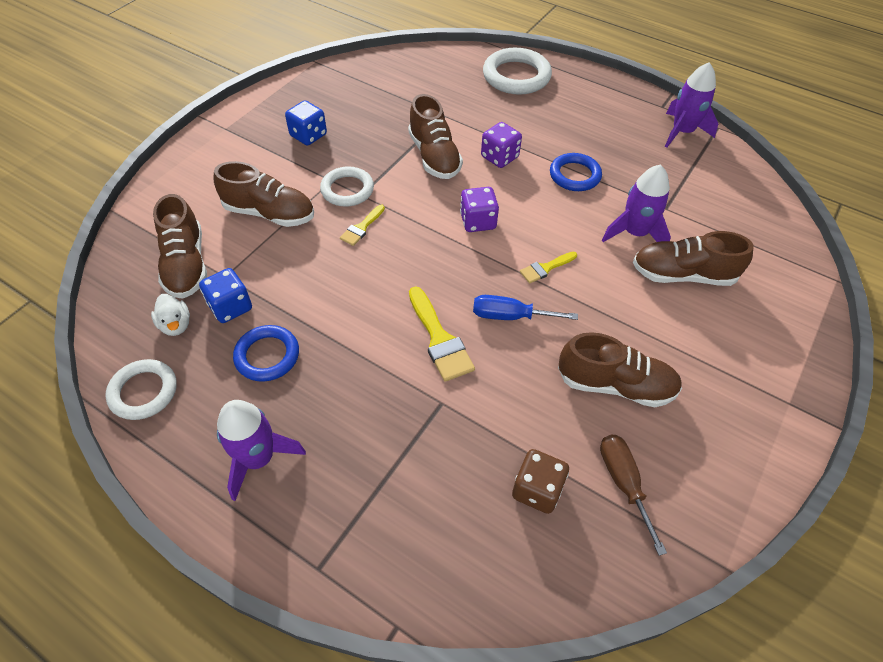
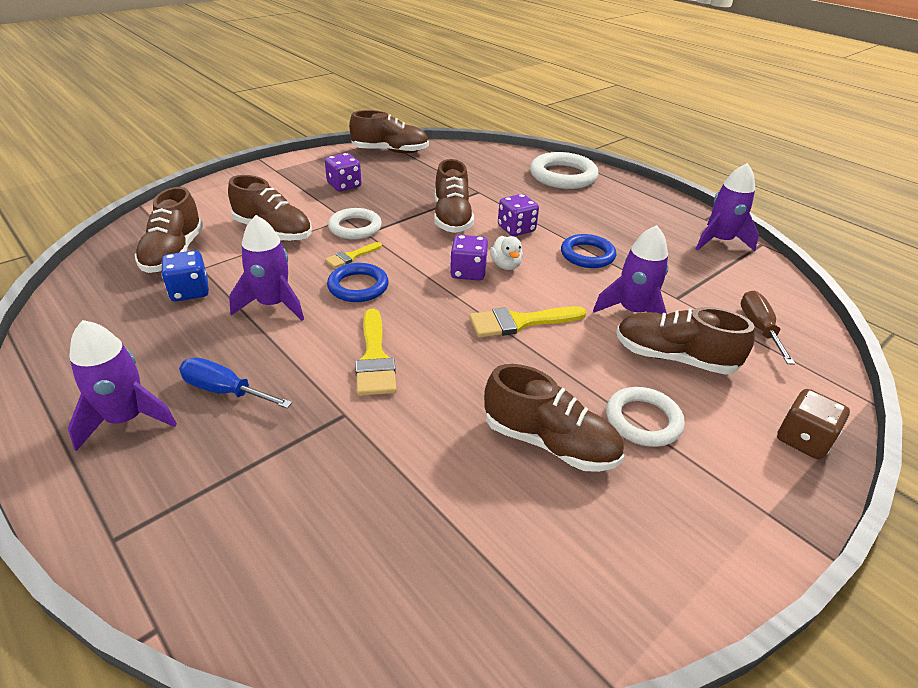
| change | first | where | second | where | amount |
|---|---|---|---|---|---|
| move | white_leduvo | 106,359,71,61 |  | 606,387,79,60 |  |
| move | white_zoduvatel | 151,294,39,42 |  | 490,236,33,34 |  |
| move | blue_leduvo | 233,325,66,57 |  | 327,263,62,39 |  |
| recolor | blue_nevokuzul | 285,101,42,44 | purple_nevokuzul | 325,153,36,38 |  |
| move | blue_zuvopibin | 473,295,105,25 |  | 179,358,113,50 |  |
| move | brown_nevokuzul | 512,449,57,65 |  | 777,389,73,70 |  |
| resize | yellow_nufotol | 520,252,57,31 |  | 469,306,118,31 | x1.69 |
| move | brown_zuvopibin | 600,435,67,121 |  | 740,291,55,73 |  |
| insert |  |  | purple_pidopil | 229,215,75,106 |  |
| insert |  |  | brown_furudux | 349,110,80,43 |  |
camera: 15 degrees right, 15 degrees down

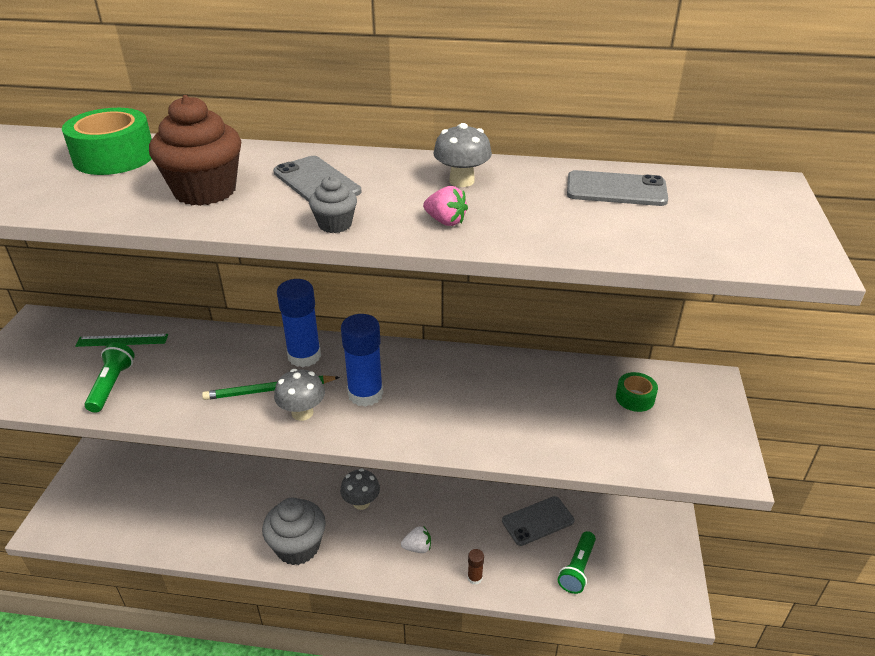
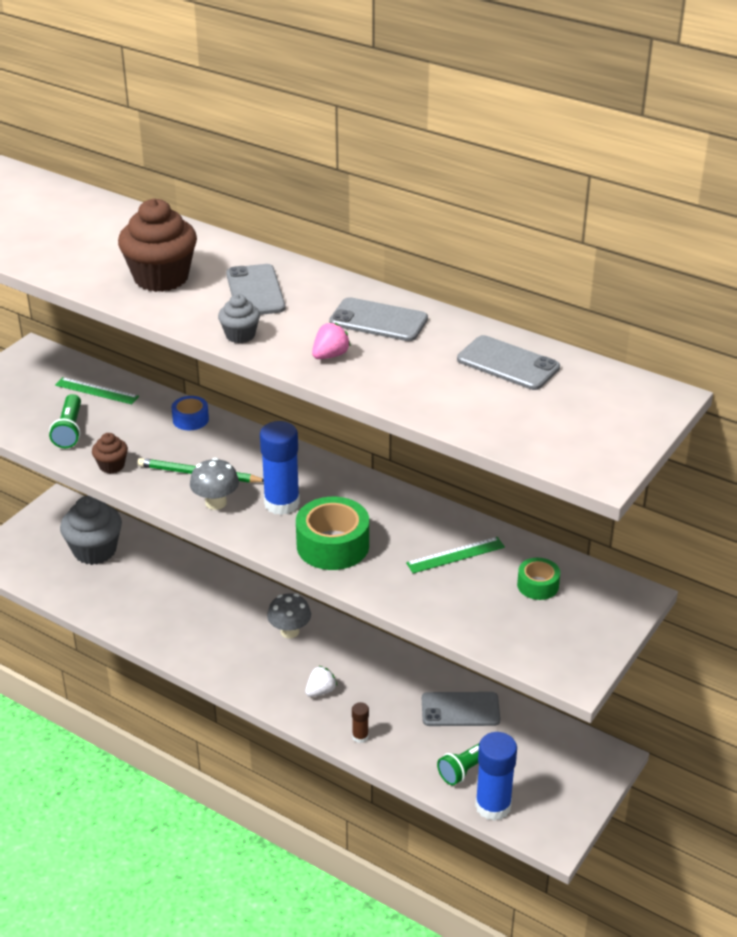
| change | first | where | second | where | amount |
|---|---|---|---|---|---|
| move | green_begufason | 62,108,90,67 |  | 296,497,73,73 |  |
| rotate | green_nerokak | 84,342,51,71 |  | 49,394,32,54 | 150 degrees clockwise |
| move | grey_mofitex | 262,498,64,67 |  | 60,496,62,69 |  |
| move | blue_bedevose | 277,279,44,88 |  | 475,732,42,89 |  |
| rotate | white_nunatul | 401,526,30,27 |  | 305,666,32,31 | 60 degrees counterclockwise |
| rotate | pink_nunatul | 423,186,45,40 |  | 312,323,39,36 | 105 degrees counterclockwise |
| replace | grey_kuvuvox | 433,123,59,64 | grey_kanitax | 329,297,99,44 |  |
| insert |  |  | brown_mofitex | 92,433,36,41 |  |
| insert |  |  | blue_begufason | 171,396,38,34 |  |
| insert |  |  | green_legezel | 406,537,99,37 |  |
camera: 25 degrees right, 0 degrees up

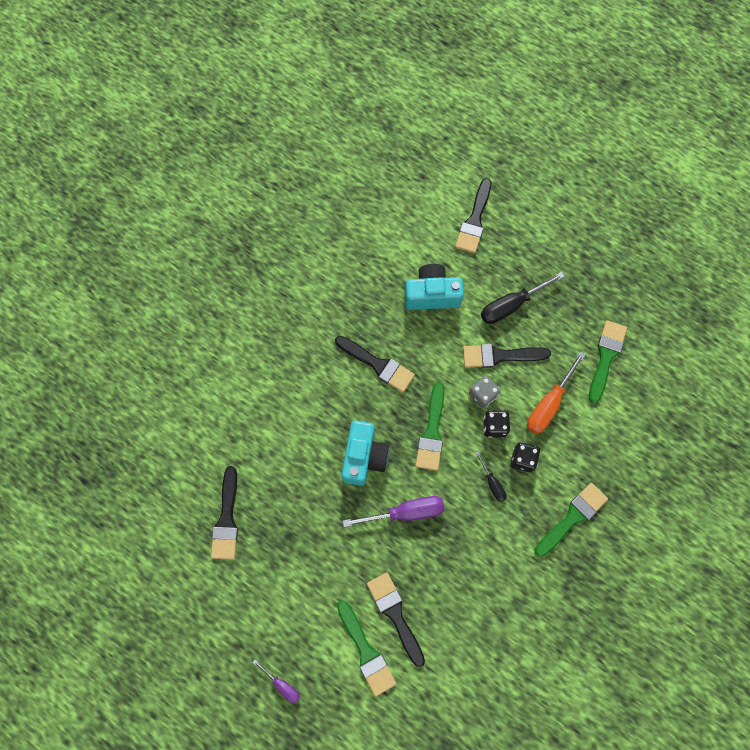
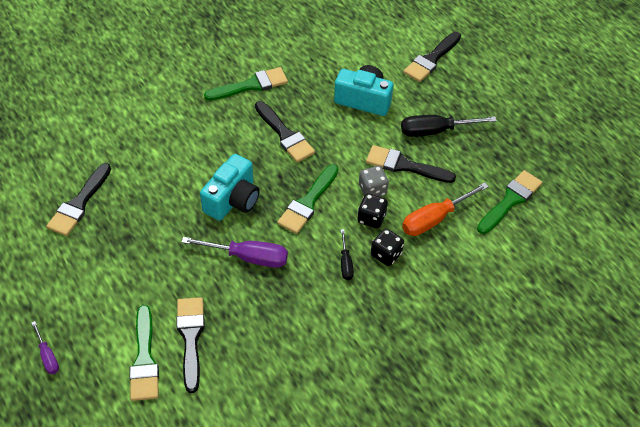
| change | first | where | second | where | amount |
|---|---|---|---|---|---|
| move | green_nufotol | 535,483,73,74 |  | 204,67,84,34 |  |
camera: 20 degrees right, 20 degrees down

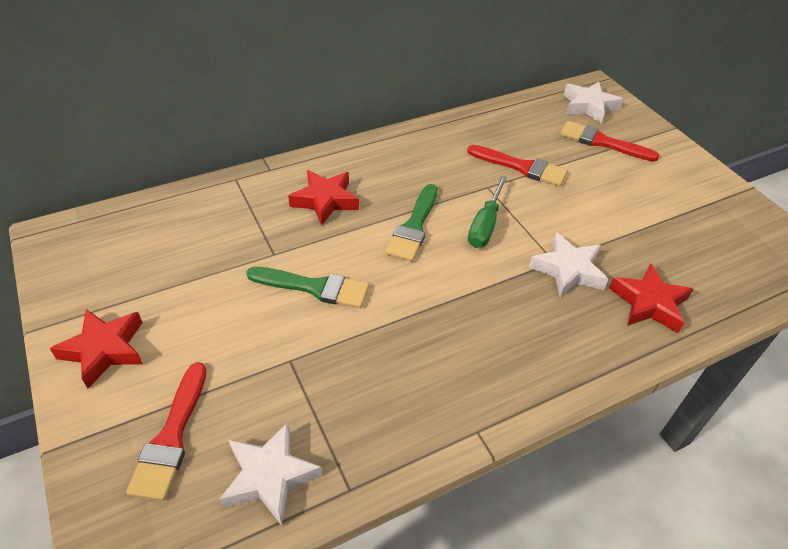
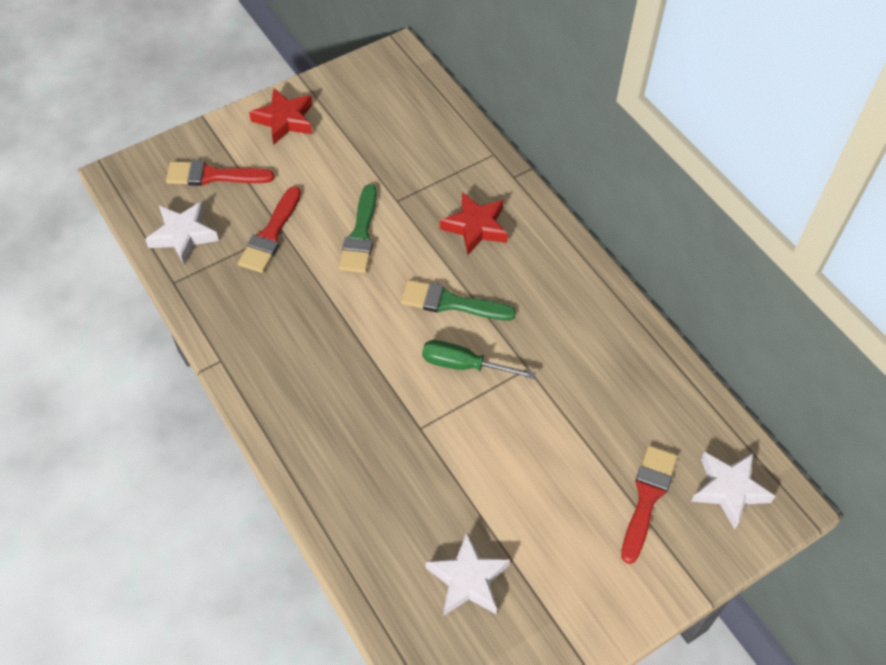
| change | first | where | second | where | amount |
|---|---|---|---|---|---|
| move | red_nufotol | 467,145,101,41 |  | 238,186,63,87 |  |
| move | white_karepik | 529,232,79,66 |  | 426,532,84,84 |  |
| delete | red_karepik | 609,263,84,70 |  |  |  |
camera: 85 degrees right, 10 degrees up

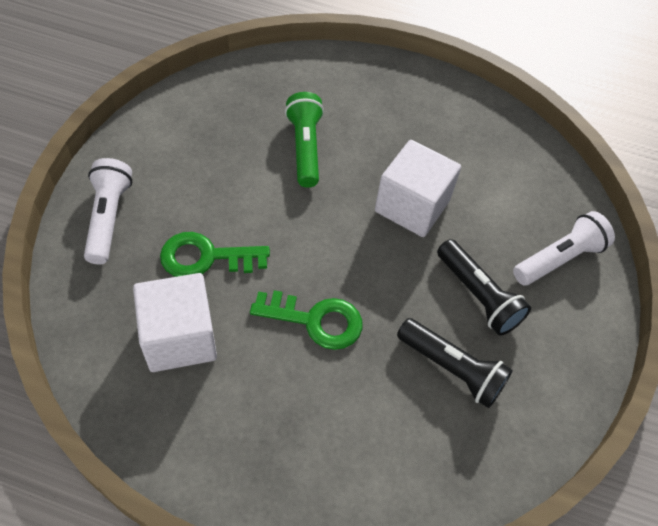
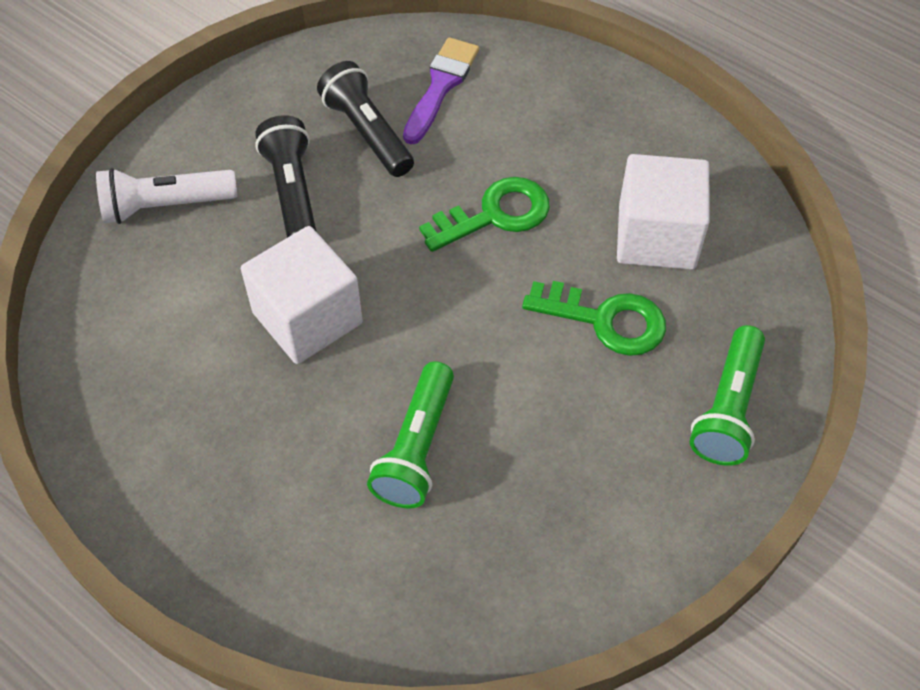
| change | first | where | second | where | amount |
|---|---|---|---|---|---|
| recolor | white_nerokak | 84,158,48,106 | green_nerokak | 690,325,75,141 |  |
| rotate | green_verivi | 250,290,113,60 |  | 419,177,131,75 | 120 degrees clockwise |
| insert |  |  | purple_nufotol | 403,37,76,108 |  |
camera: 155 degrees left, 0 degrees up

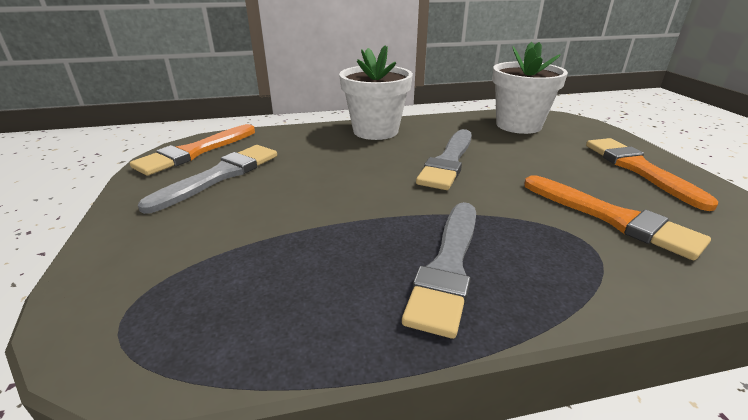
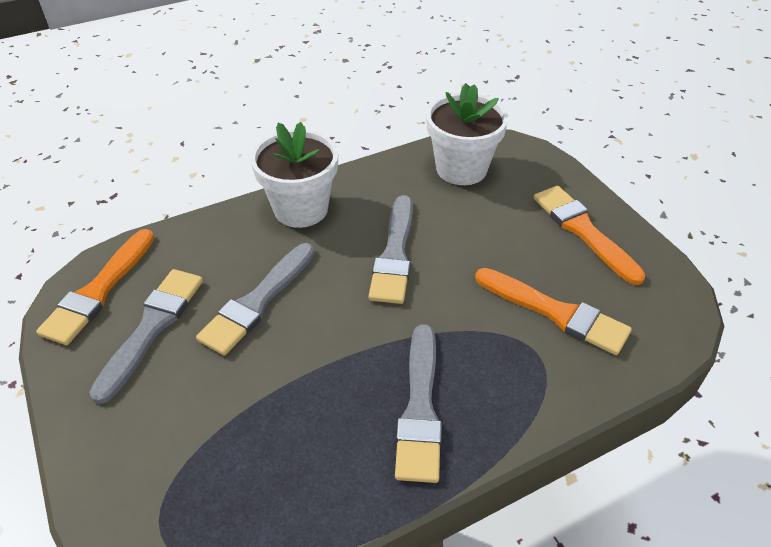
| change | first | where | second | where | amount |
|---|---|---|---|---|---|
| insert |  |  | grey_nufotol | 196,243,119,112 |  |
camera: 15 degrees left, 15 degrees up

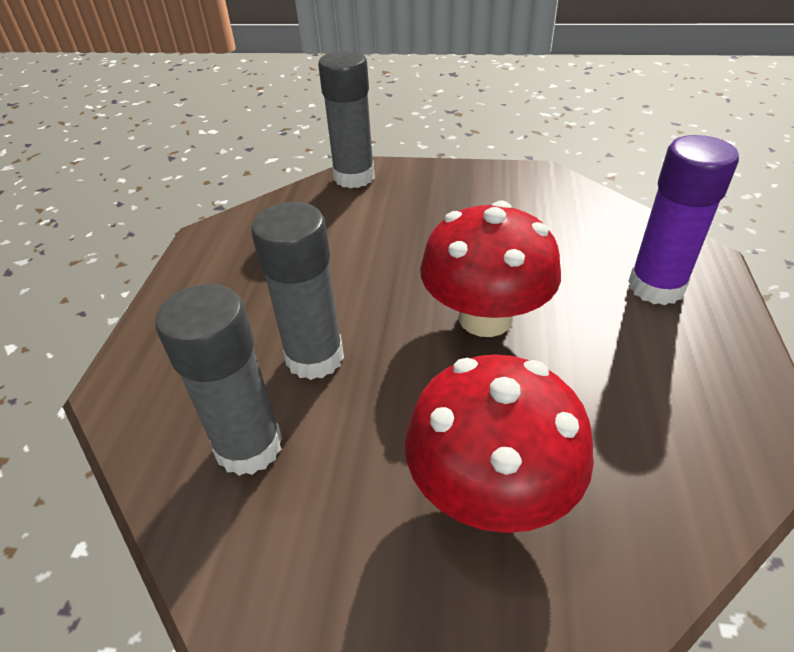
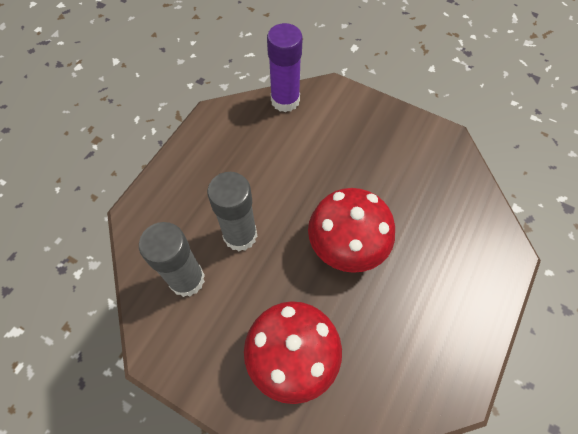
| change | first | where | second | where | amount |
|---|---|---|---|---|---|
| delete | grey_bedevose | 318,50,57,138 |  |  |  |
| move | purple_bedevose | 628,135,111,170 |  | 267,23,35,89 |  |
camera: 20 degrees right, 20 degrees up

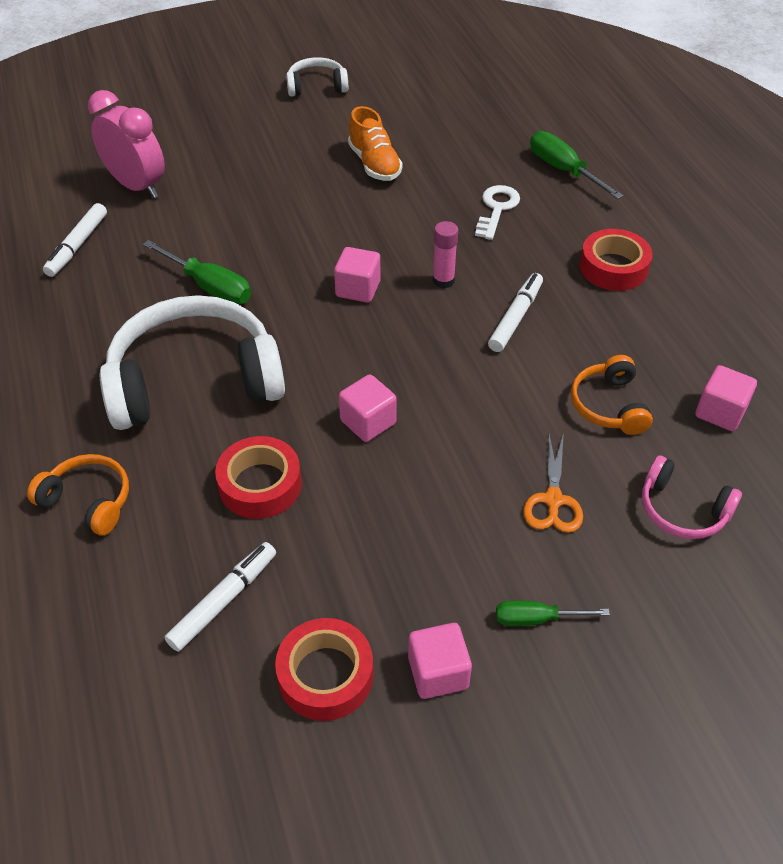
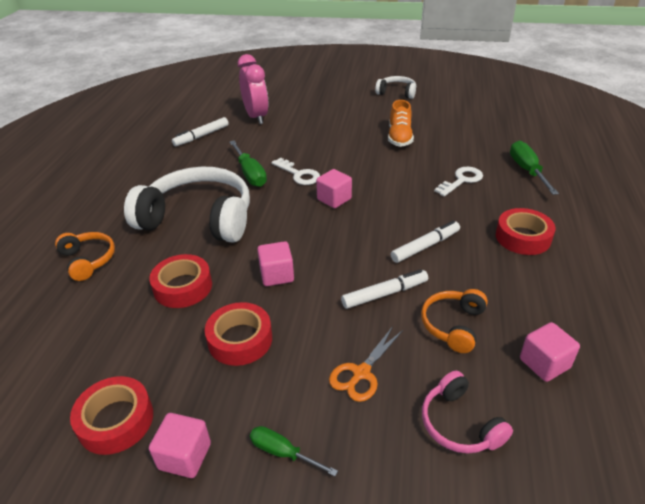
| change | first | where | second | where | amount |
|---|---|---|---|---|---|
| move | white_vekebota | 164,542,112,110 |  | 341,269,87,40 |  |
| delete | pink_bedevose | 432,221,26,68 |  |  |  |
| insert |  |  | red_begufason | 205,302,67,64 |  |
| insert |  |  | white_verivi | 272,158,48,27 |  |
camera: 30 degrees right, 10 degrees down

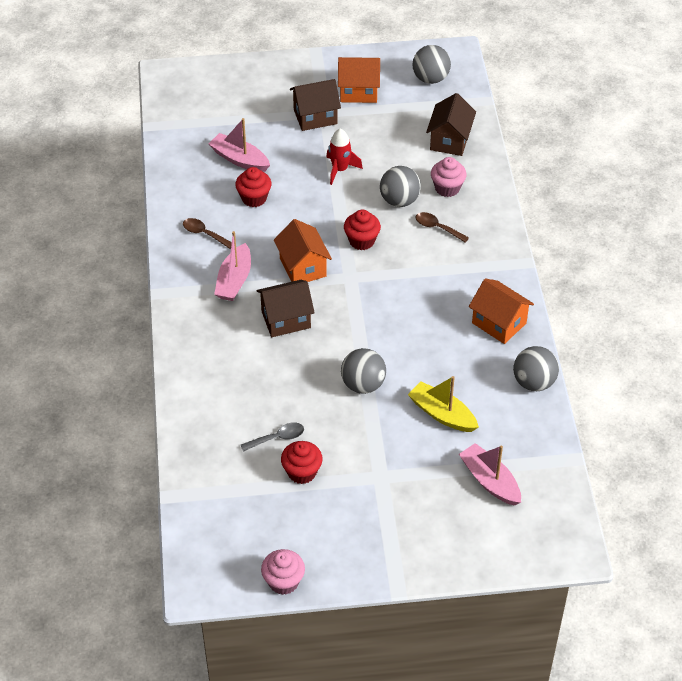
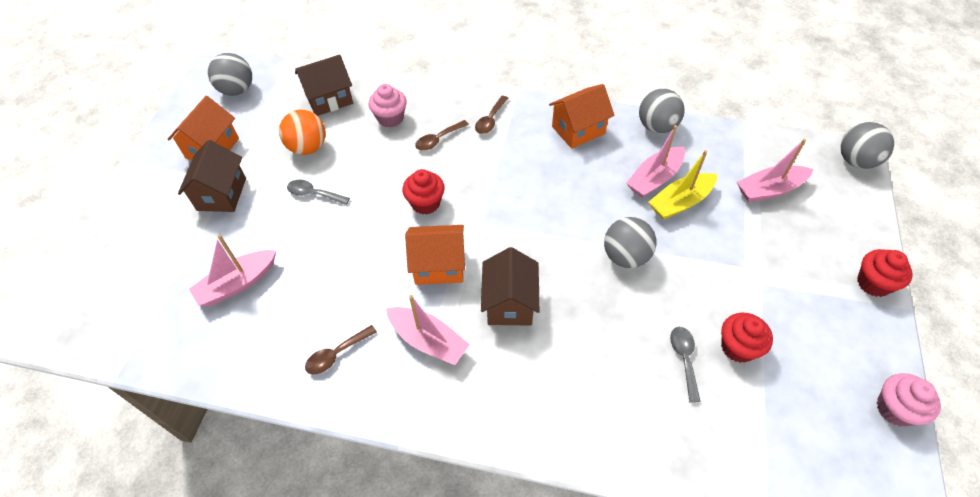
| change | first | where | second | where | amount |
|---|---|---|---|---|---|
| move | red_mofitex | 235,167,36,40 |  | 857,249,56,48 |  |
| replace | red_pidopil | 326,129,37,56 | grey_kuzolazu | 287,180,63,25 |  |
| move | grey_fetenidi | 380,166,41,41 |  | 840,122,54,47 |  |
| rotate | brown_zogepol | 426,93,50,63 |  | 295,55,58,61 | 60 degrees counterclockwise |
| insert |  |  | orange_fetenidi | 279,110,47,45 |  |
| insert |  |  | brown_kuzolazu | 475,96,34,38 |  |
| insert |  |  | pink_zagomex | 626,125,59,73 |  |
camera: 70 degrees left, 5 degrees up

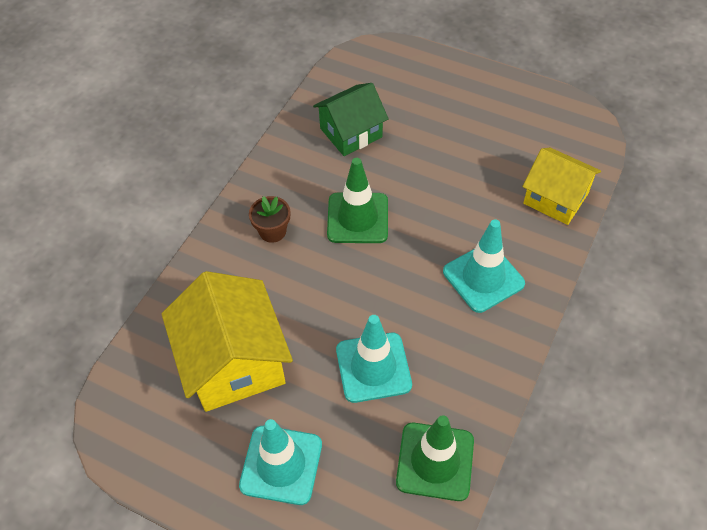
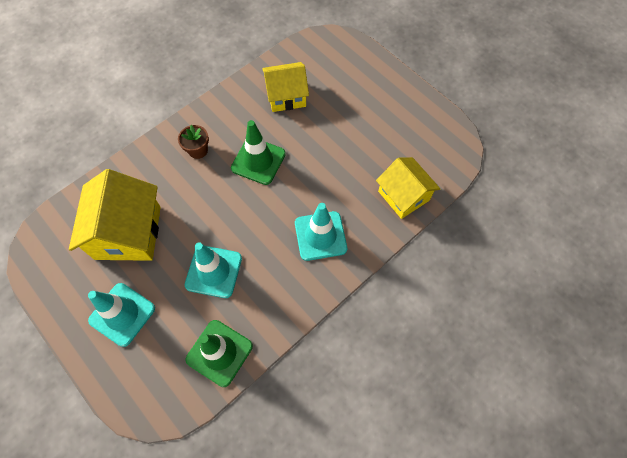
| change | first | where | second | where | amount |
|---|---|---|---|---|---|
| recolor | green_zogepol | 313,83,76,73 | yellow_zogepol | 262,62,47,50 |  |
camera: 20 degrees right, 10 degrees up

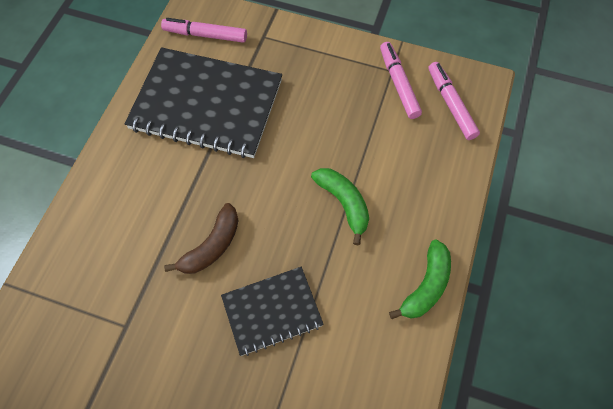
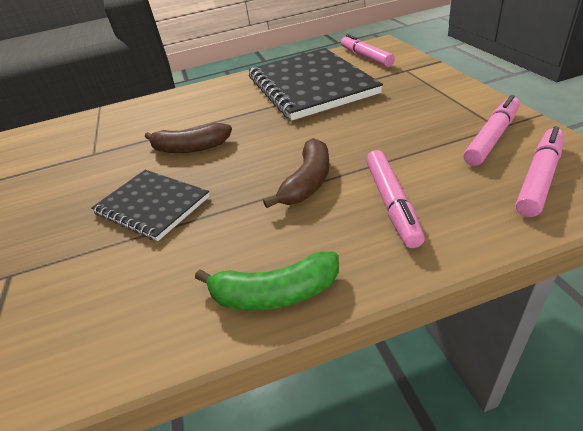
| change | first | where | second | where | amount |
|---|---|---|---|---|---|
| recolor | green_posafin | 311,168,58,77 | brown_posafin | 263,138,67,70 |  |
| insert |  |  | pink_vekebota | 366,150,59,98 |  |
camera: 60 degrees right, 25 degrees down

